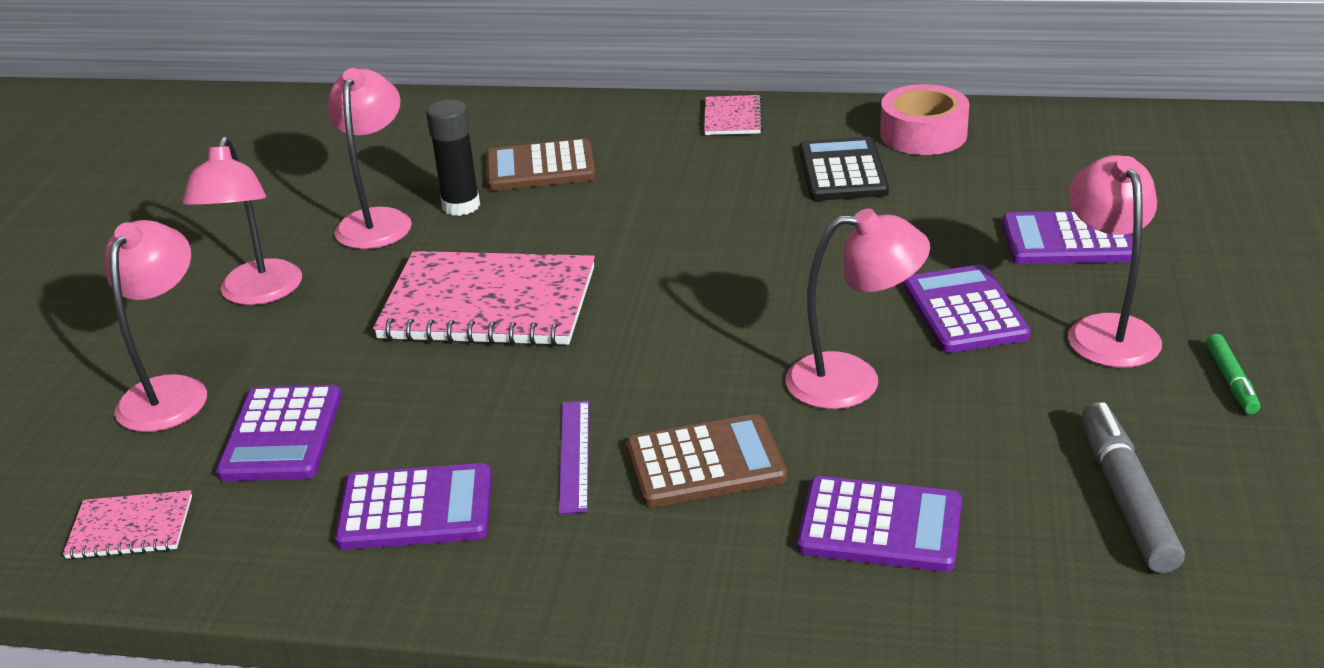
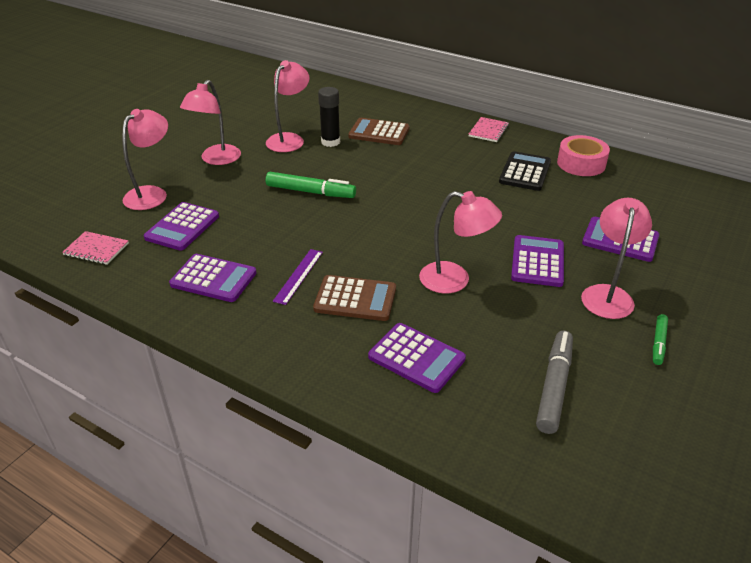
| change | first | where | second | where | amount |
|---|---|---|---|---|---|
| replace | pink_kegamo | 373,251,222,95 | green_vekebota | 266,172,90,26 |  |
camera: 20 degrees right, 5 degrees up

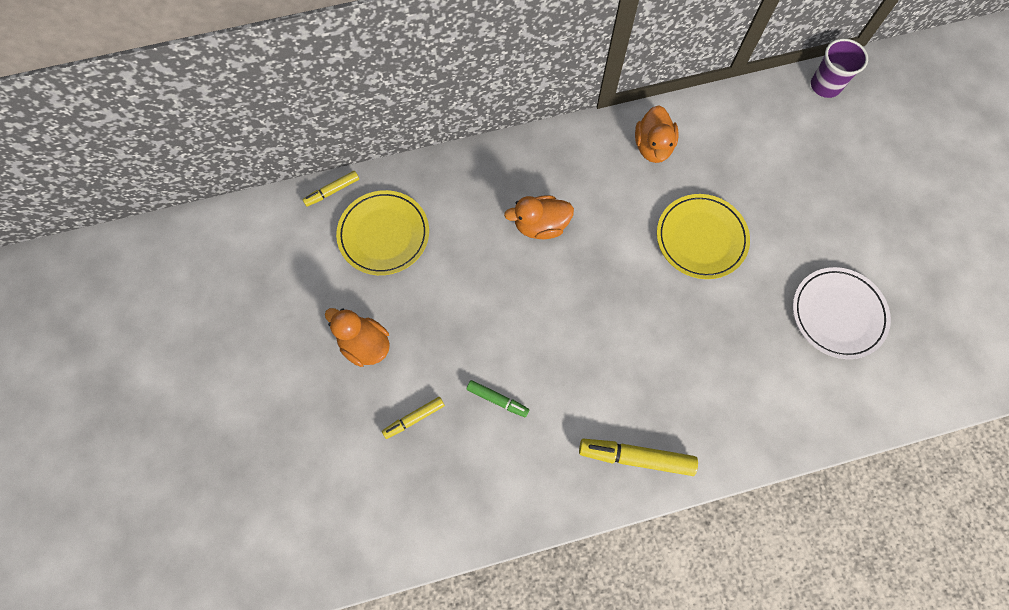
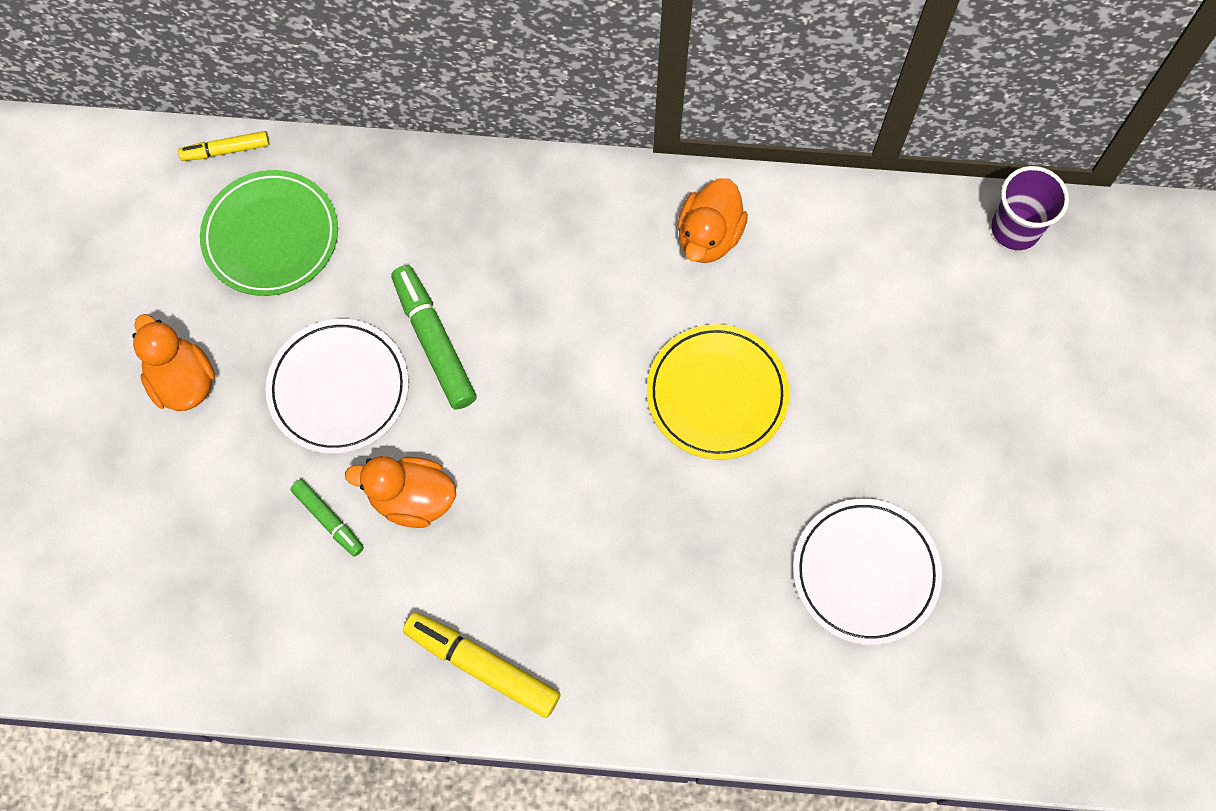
| change | first | where | second | where | amount |
|---|---|---|---|---|---|
| recolor | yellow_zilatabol | 336,190,93,85 | green_zilatabol | 200,170,138,126 |  |
| delete | yellow_vekebota | 382,397,63,42 |  |  |  |
| move | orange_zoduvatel | 504,195,70,44 |  | 345,456,111,72 |  |
| insert |  |  | white_zilatabol | 266,319,143,135 |  |
| insert |  |  | green_vekebota | 391,265,86,144 |  |
camera: 20 degrees right, 0 degrees up

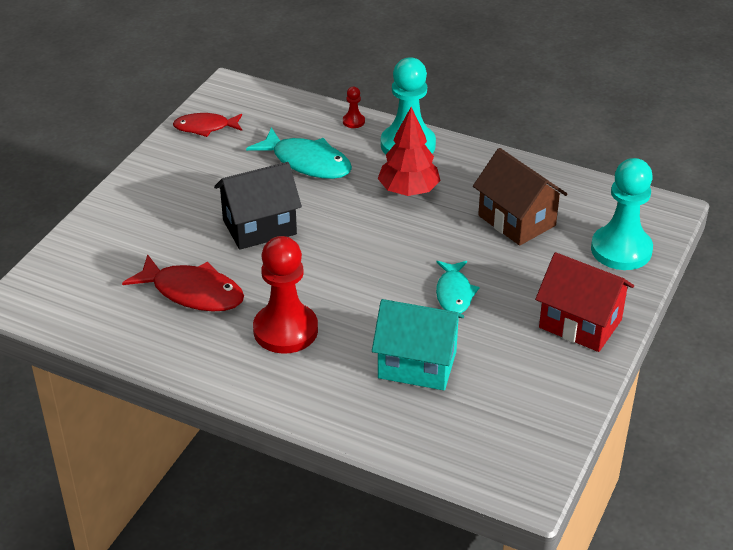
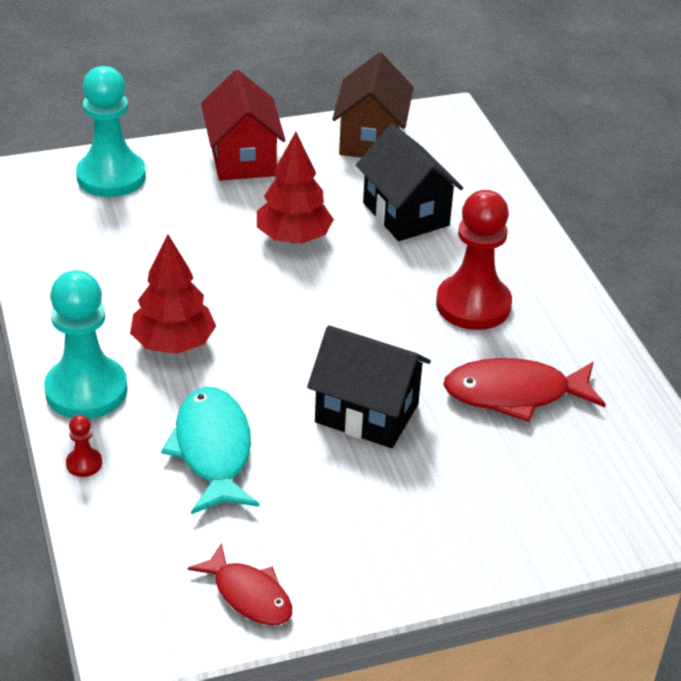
| change | first | where | second | where | amount |
|---|---|---|---|---|---|
| rotate | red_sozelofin | 122,254,122,58 |  | 443,358,163,64 | 75 degrees counterclockwise |
| recolor | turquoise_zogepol | 372,299,92,91 | black_zogepol | 356,124,107,117 |  |
| replace | turquoise_sozelofin | 436,261,43,53 | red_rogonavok | 257,132,77,111 |  |
| move | brown_zogepol | 473,148,94,98 |  | 332,53,82,105 |  |
camera: 135 degrees left, 0 degrees up

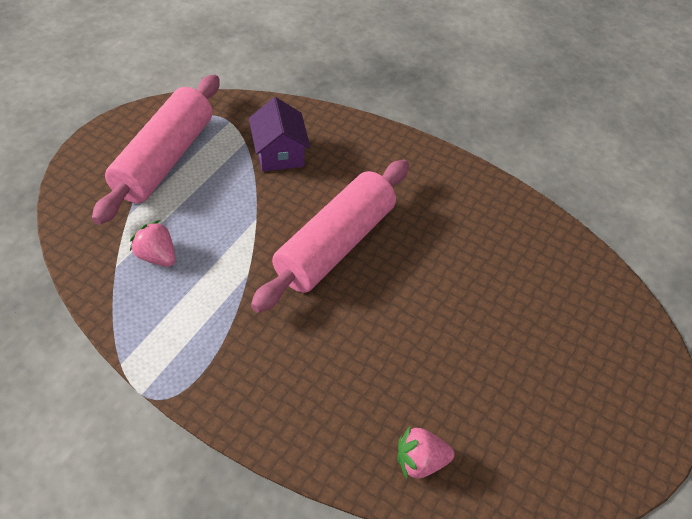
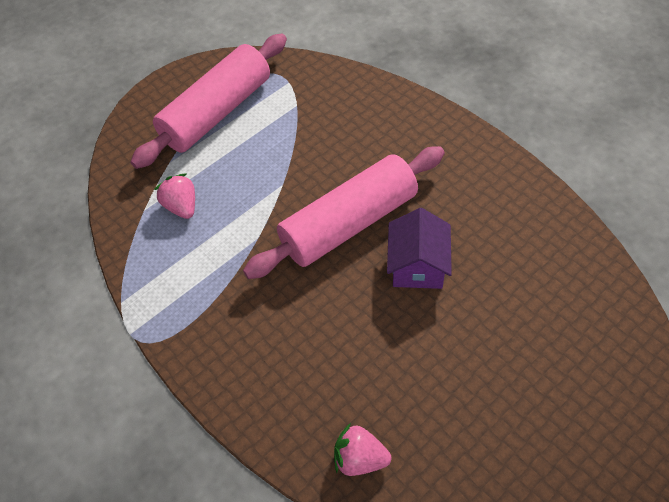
| change | first | where | second | where | amount |
|---|---|---|---|---|---|
| move | purple_zogepol | 249,97,62,74 |  | 387,208,65,81 |  |
camera: 25 degrees right, 5 degrees up

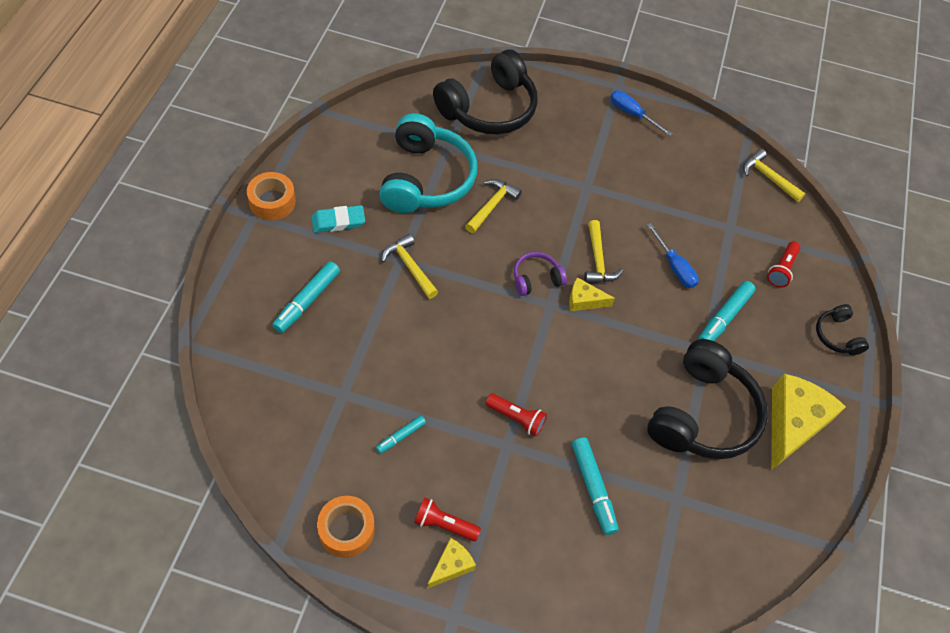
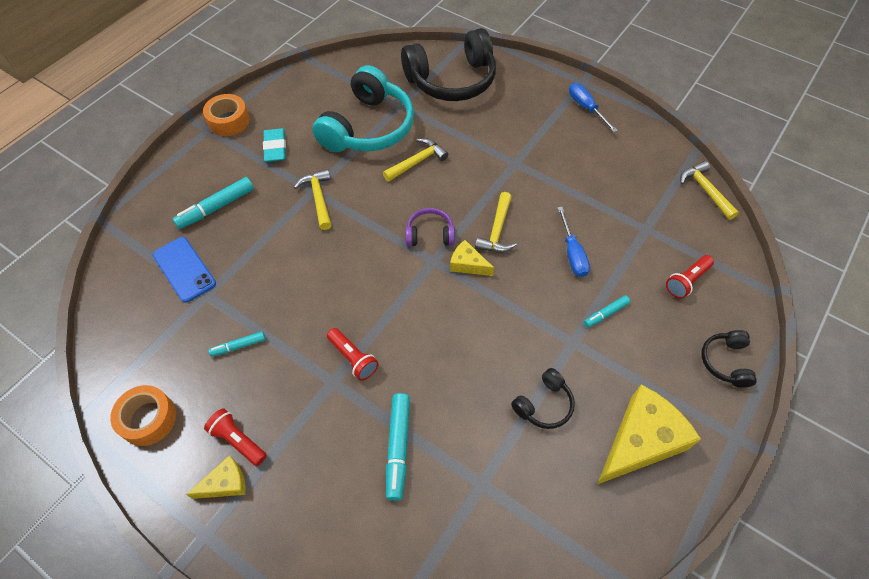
| change | first | where | second | where | amount |
|---|---|---|---|---|---|
| rotate | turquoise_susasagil | 311,205,54,28 |  | 263,128,23,34 | 75 degrees clockwise |
| resize | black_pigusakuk | 647,339,121,120 |  | 511,368,64,61 | x0.47 |
| resize | turquoise_vekebota | 698,281,58,60 |  | 584,296,46,31 | x0.58 |
| insert |  |  | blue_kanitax | 153,237,63,66 |  |
camera: 25 degrees right, 0 degrees up

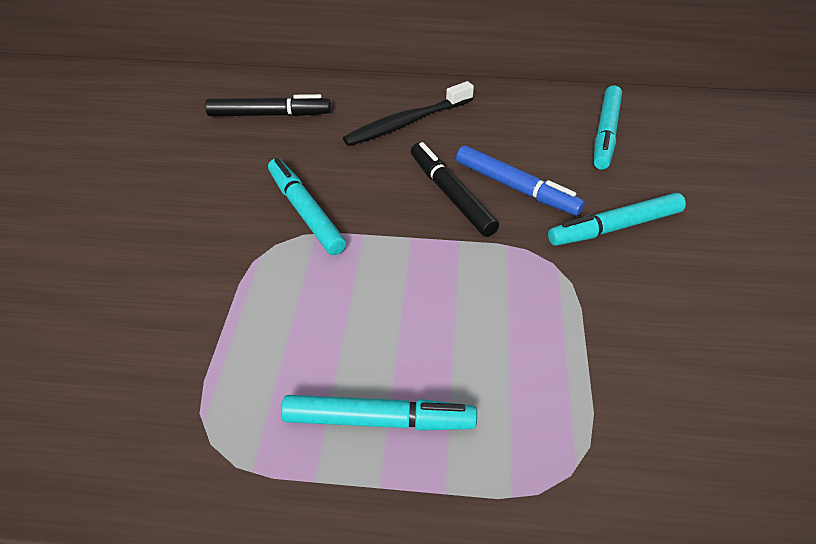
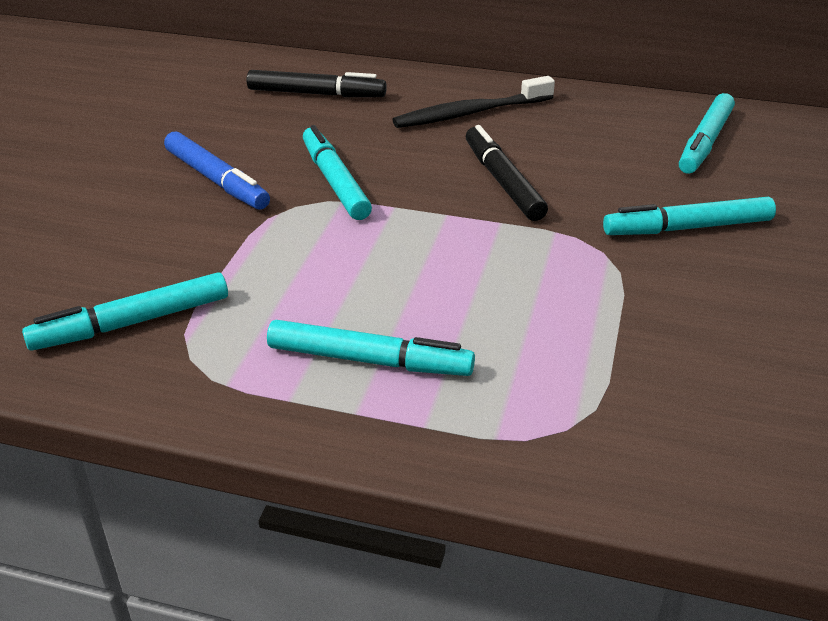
| change | first | where | second | where | amount |
|---|---|---|---|---|---|
| move | blue_vekebota | 456,145,129,71 |  | 164,131,106,79 |  |
| insert |  |  | turquoise_vekebota | 22,272,206,79 |  |
camera: 10 degrees right, 10 degrees down

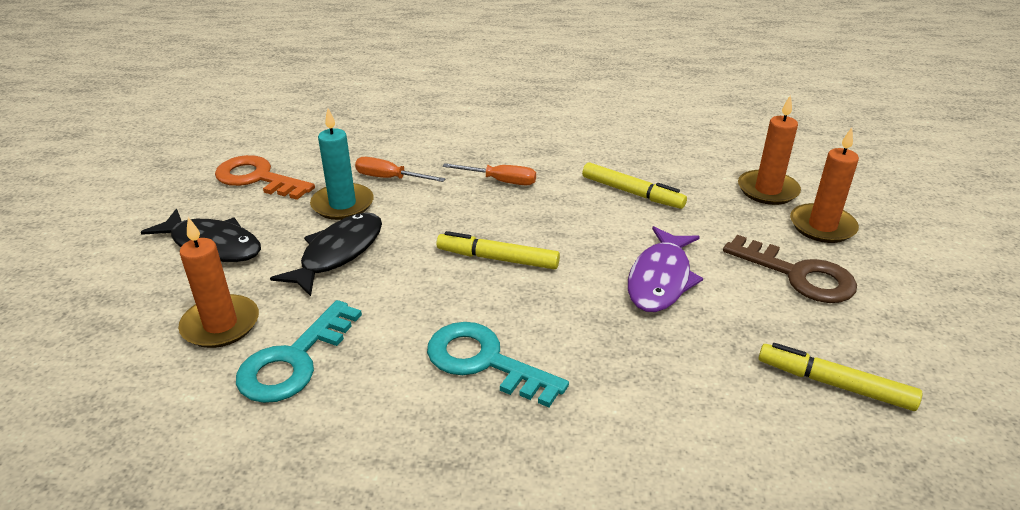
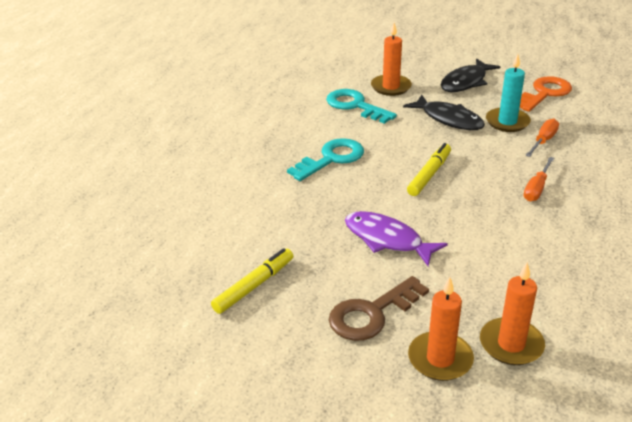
| change | first | where | second | where | amount |
|---|---|---|---|---|---|
| delete | yellow_vekebota | 582,162,105,47 |  |  |  |
camera: 105 degrees right, 0 degrees up

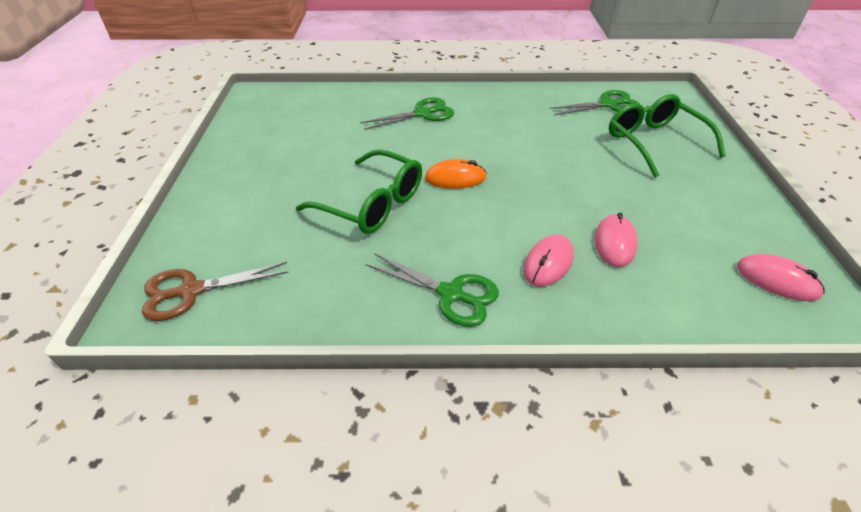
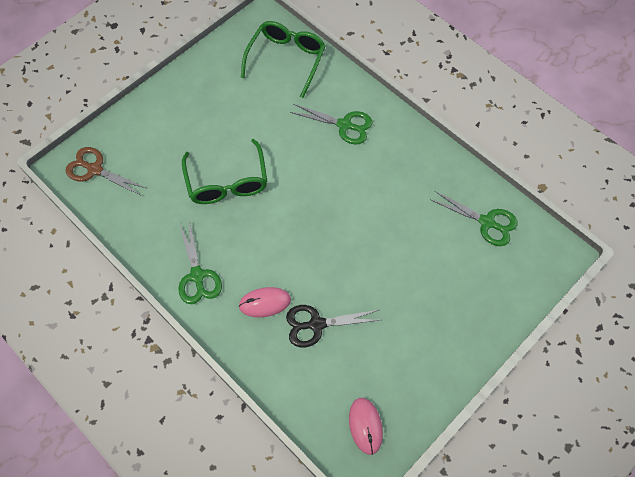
| change | first | where | second | where | amount |
|---|---|---|---|---|---|
| delete | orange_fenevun | 425,159,62,30 |  |  |  |
| replace | pink_fenevun | 594,212,44,55 | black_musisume | 286,305,93,43 |  |
| move | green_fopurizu | 609,94,117,84 |  | 241,21,85,77 |  |
camera: 45 degrees right, 20 degrees up

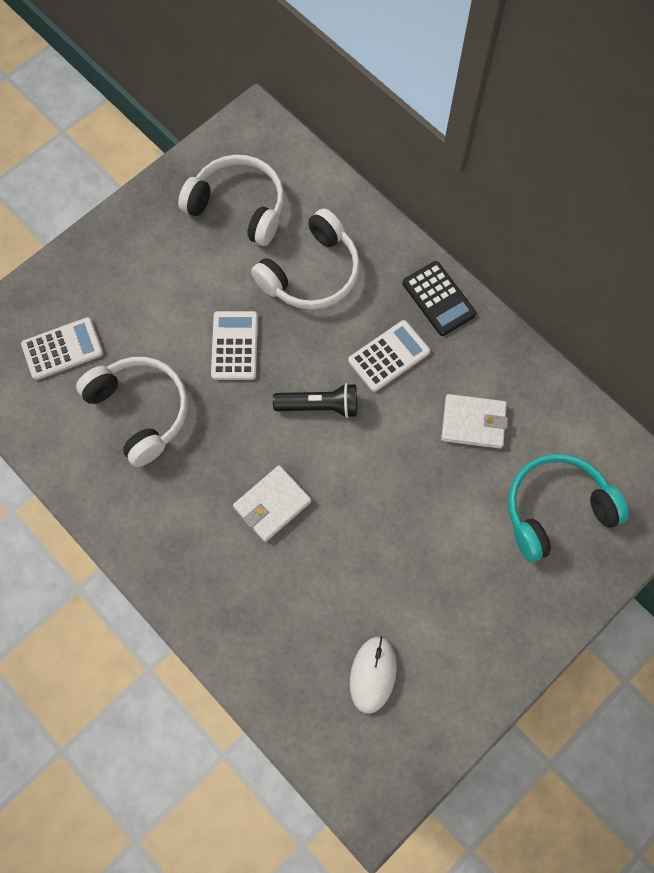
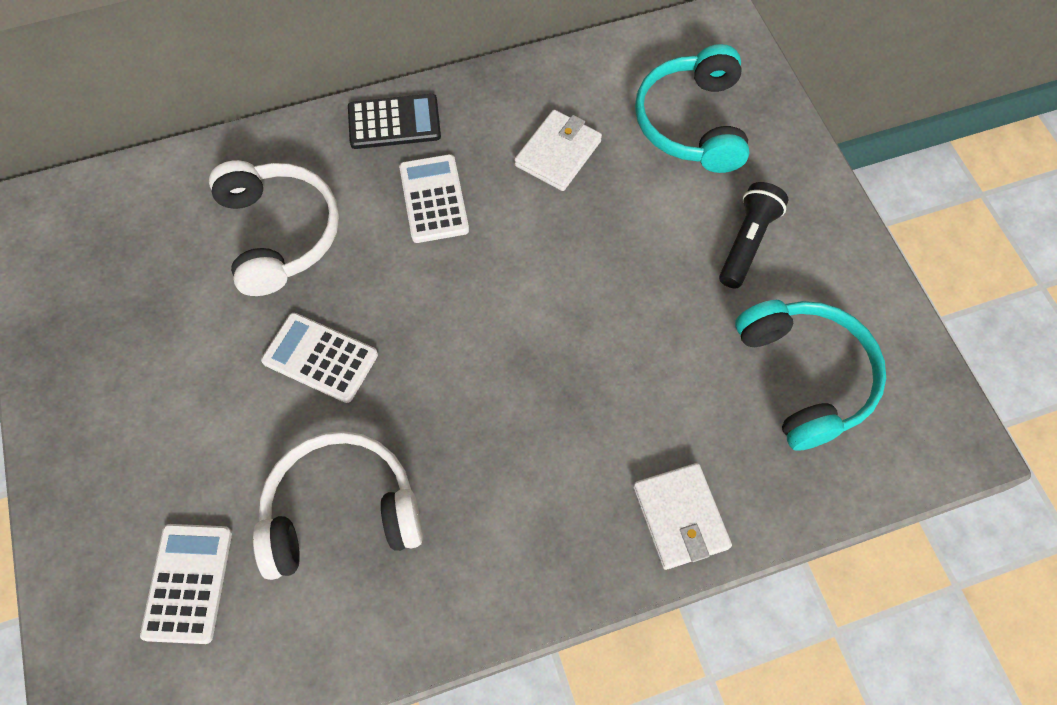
| change | first | where | second | where | amount |
|---|---|---|---|---|---|
| delete | white_pigusakuk | 178,155,106,91 |  |  |  |
| move | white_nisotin | 233,465,78,77 |  | 633,463,99,107 |  |
| move | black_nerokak | 273,383,84,35 |  | 719,182,70,106 |  |
| replace | white_fenevun | 350,636,47,78 | turquoise_pigusakuk | 735,300,151,151 |  |
camera: 65 degrees left, 5 degrees down

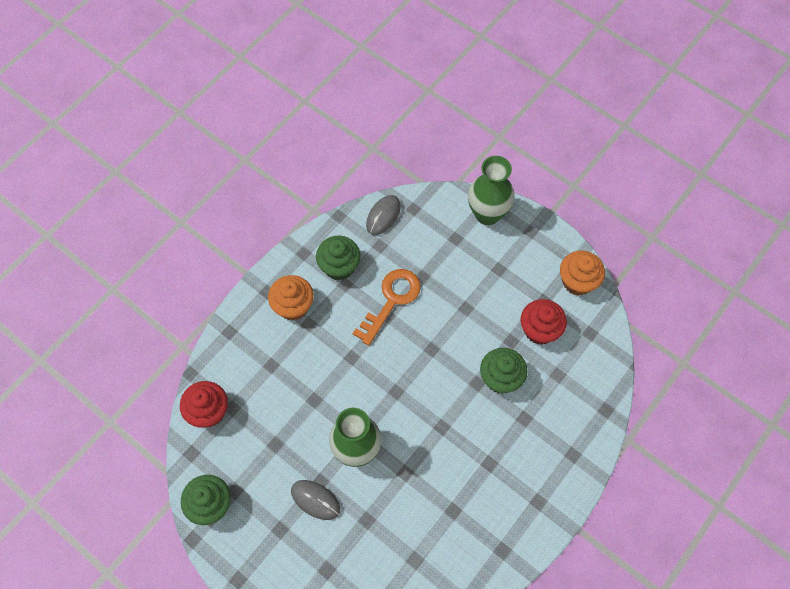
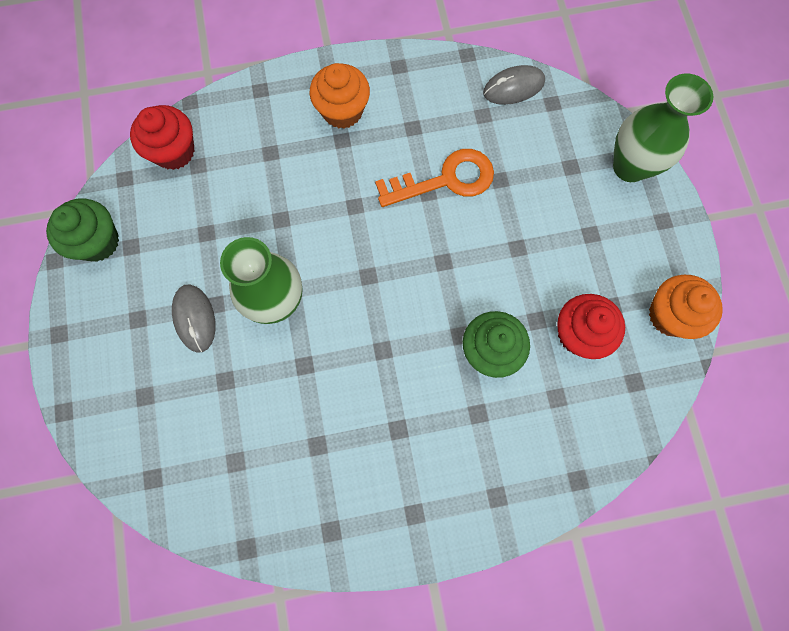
| change | first | where | second | where | amount |
|---|---|---|---|---|---|
| delete | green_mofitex | 316,236,45,45 |  |  |  |
camera: 40 degrees right, 10 degrees up

